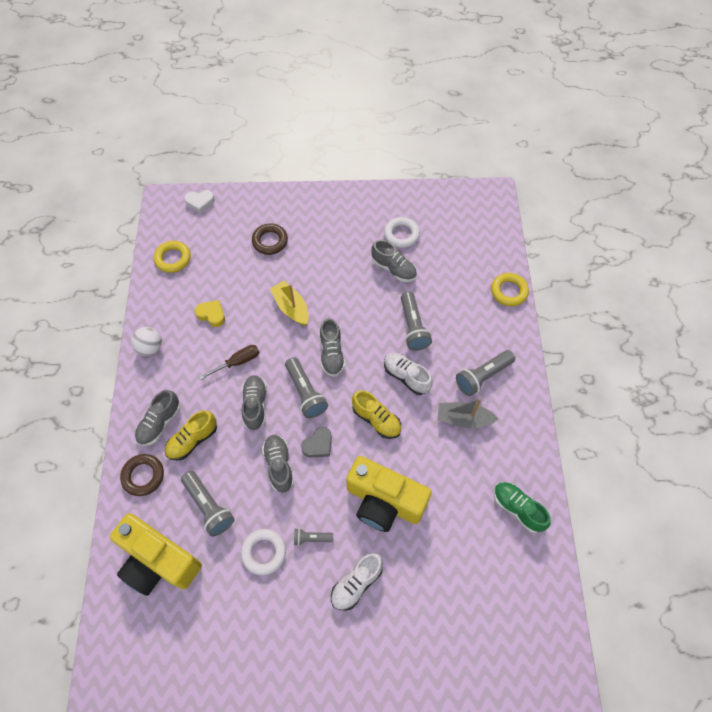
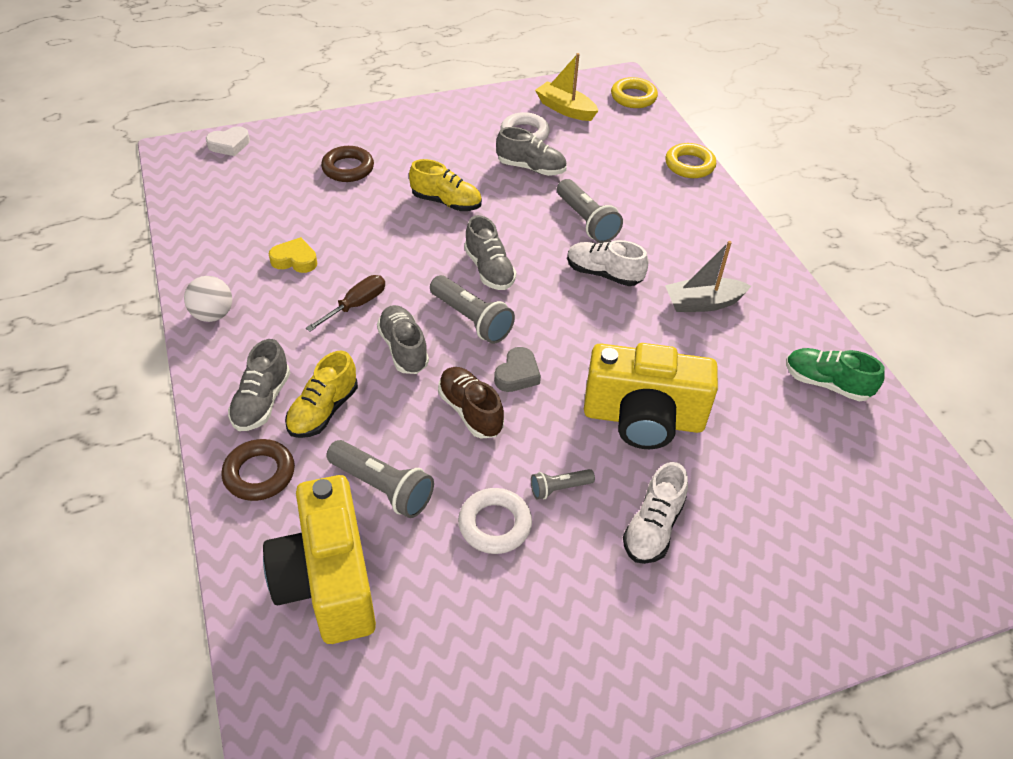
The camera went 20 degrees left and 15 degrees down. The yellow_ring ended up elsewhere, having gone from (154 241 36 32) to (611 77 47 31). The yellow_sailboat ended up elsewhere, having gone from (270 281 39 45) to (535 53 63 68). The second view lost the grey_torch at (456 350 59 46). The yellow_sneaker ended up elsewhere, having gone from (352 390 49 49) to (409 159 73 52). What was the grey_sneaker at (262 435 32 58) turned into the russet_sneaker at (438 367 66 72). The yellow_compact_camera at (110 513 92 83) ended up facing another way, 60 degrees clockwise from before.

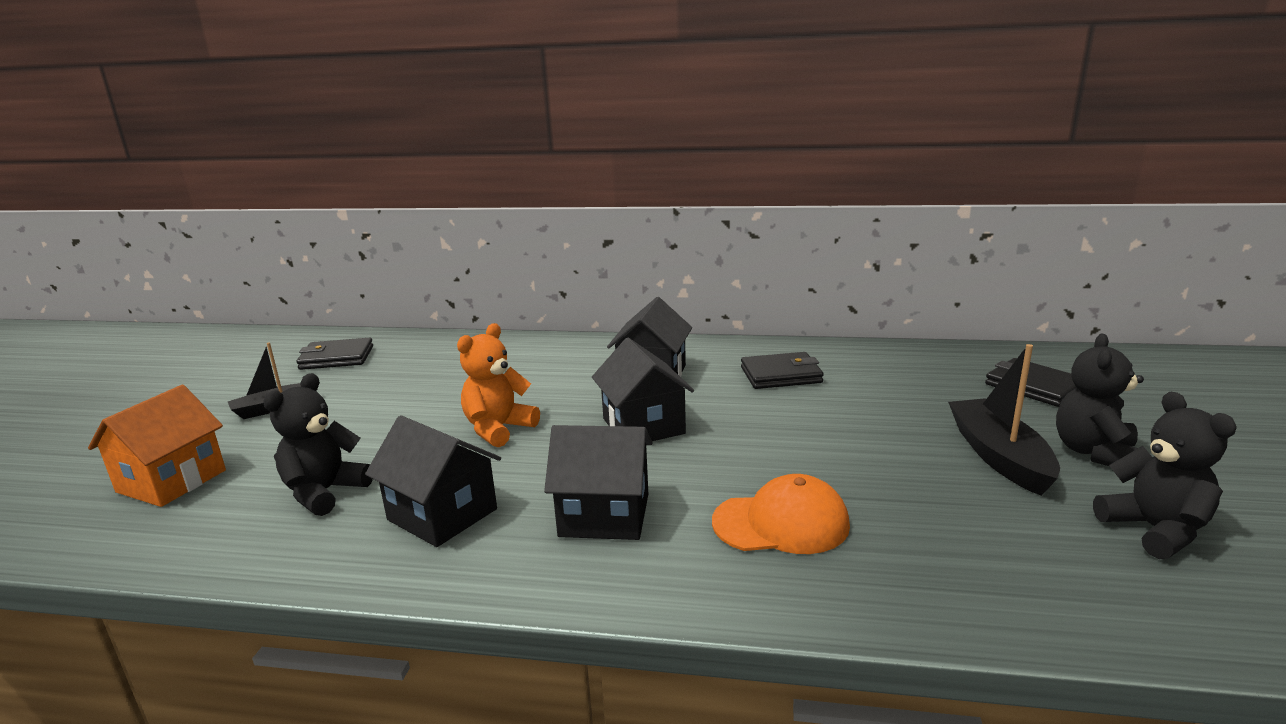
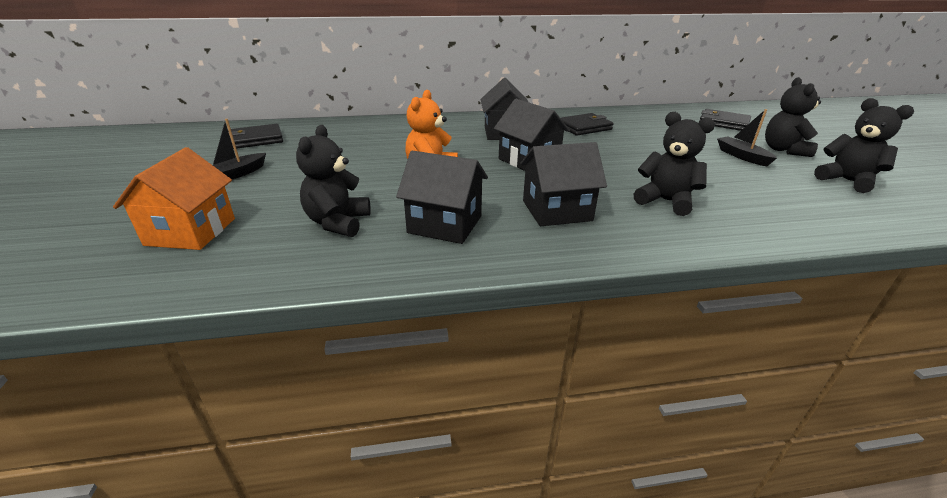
The camera went 20 degrees left and 10 degrees up. The size of the jet-black_sailboat at (948 344 112 152) changed by a factor of 0.65. Where the bright_orange_peaked_cap stood at (712 474 138 80), the jet-black_stuffed_bear came to stand at (634 112 81 104).

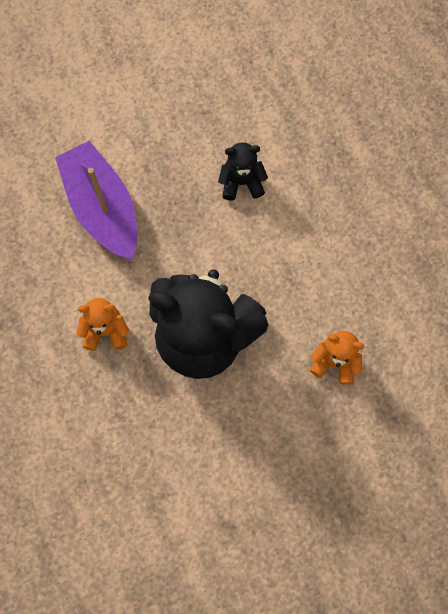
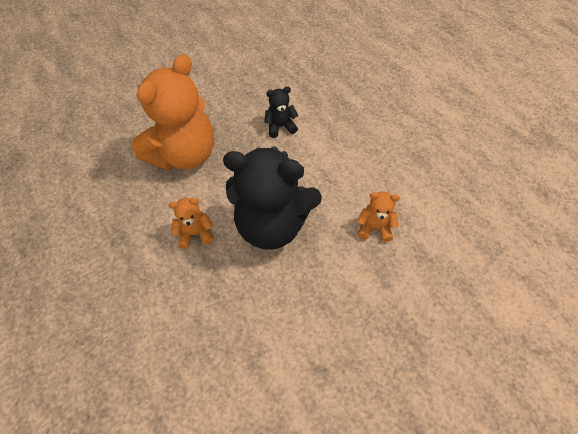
The camera went 10 degrees left and 15 degrees down. Where the violet_sailboat stood at (55 141 82 119), the bright_orange_stuffed_bear came to stand at (131 54 83 116).

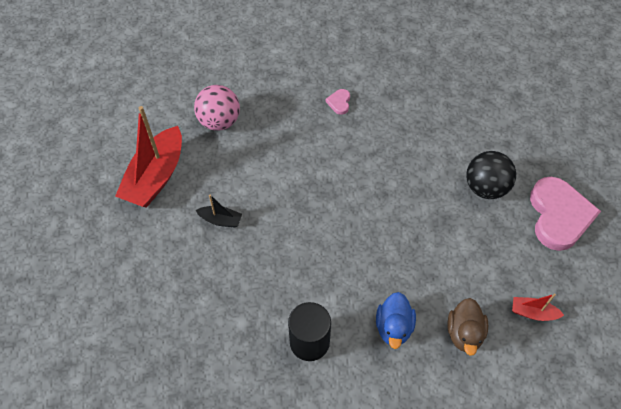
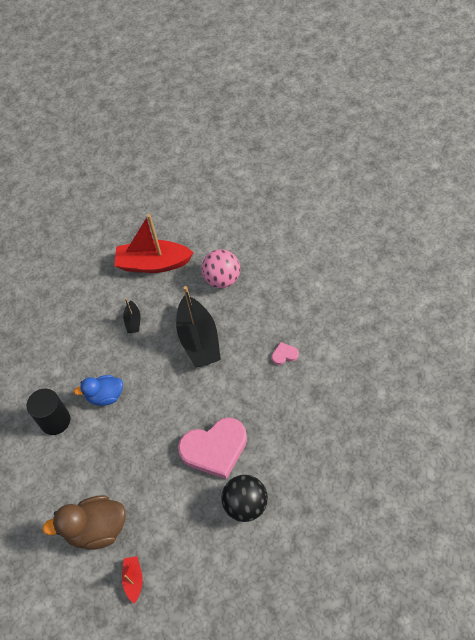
The camera went 75 degrees right and 0 degrees up. The rosy_love_heart ended up elsewhere, having gone from (530 177 71 74) to (178 417 69 62). The blue_rubber_duck ended up elsewhere, having gone from (376 292 40 57) to (74 375 49 31). The size of the russet_rubber_duck at (447 298 41 58) changed by a factor of 1.51. The second view gained the jet-black_sailboat at (176 286 45 82).

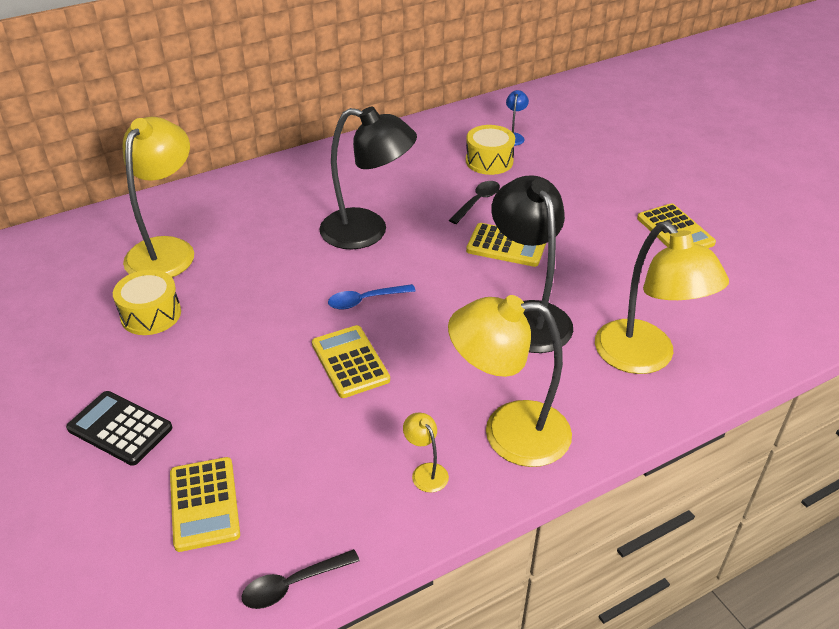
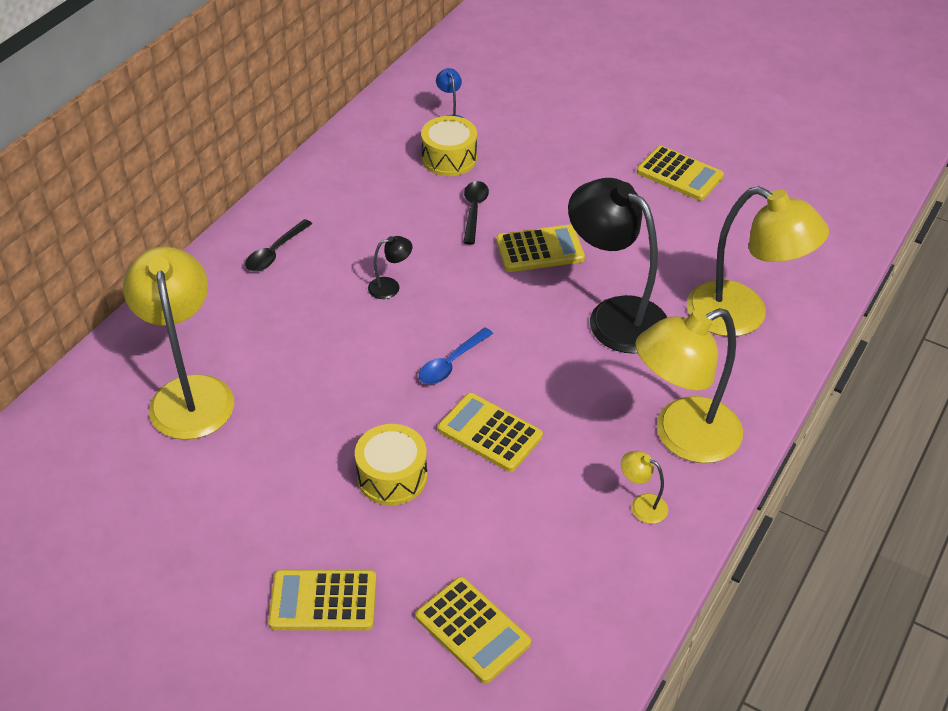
The camera went 30 degrees left and 5 degrees up. The size of the jet-black_desk_lamp at (319 107 98 142) changed by a factor of 0.41. The yellow_drum ended up elsewhere, having gone from (113 270 68 65) to (355 424 72 81). What was the jet-black_pocket_calculator at (66 391 106 75) turned into the yellow_pocket_calculator at (268 570 108 61). The jet-black_tablespoon ended up elsewhere, having gone from (241 549 119 60) to (245 219 67 52).

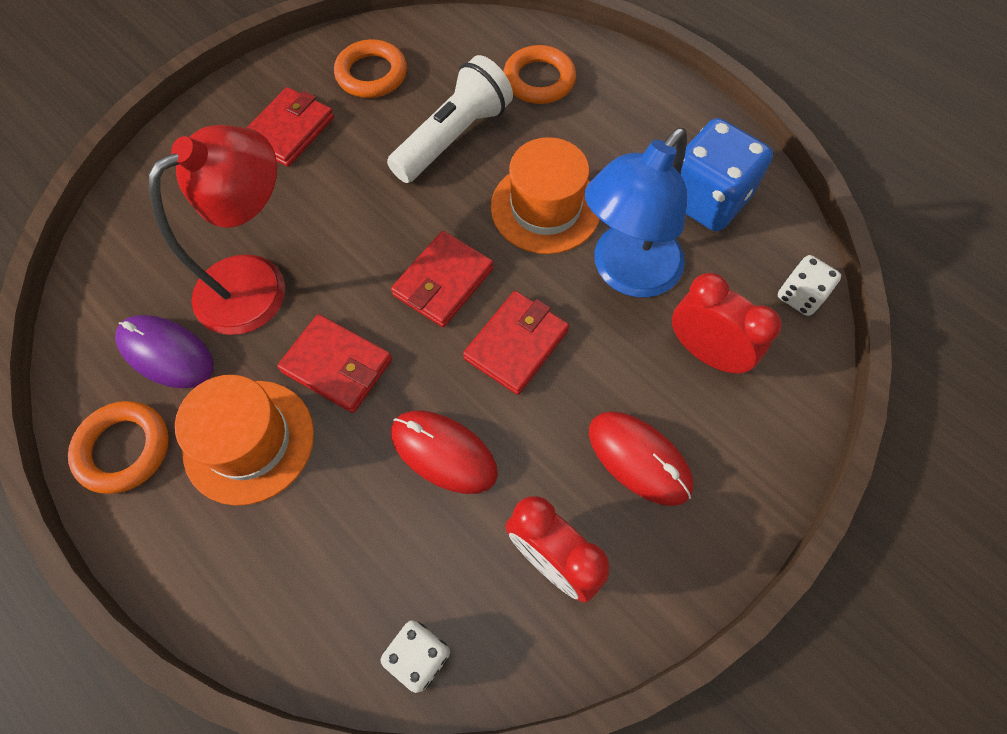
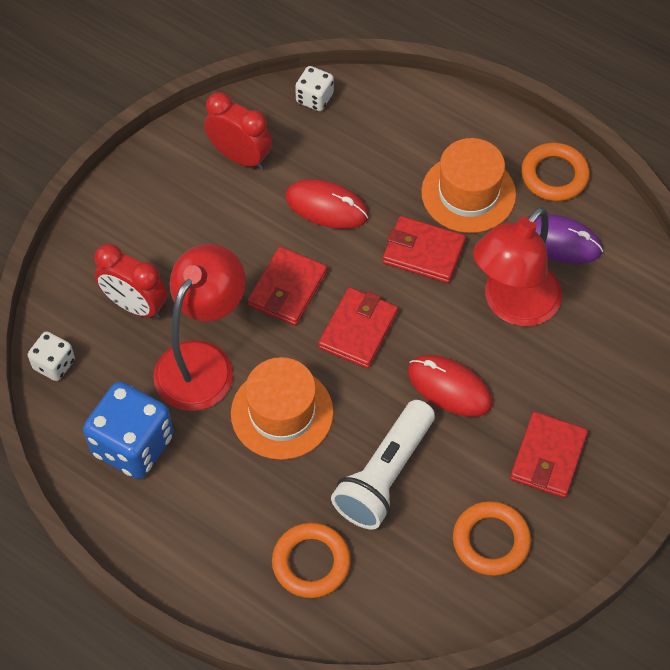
The camera went 170 degrees right and 5 degrees down. What was the blue_desk_lamp at (585 128 102 169) turned into the crimson_desk_lamp at (154 244 92 167). The crimson_mouse ended up elsewhere, having gone from (589 411 104 95) to (408 355 85 62).

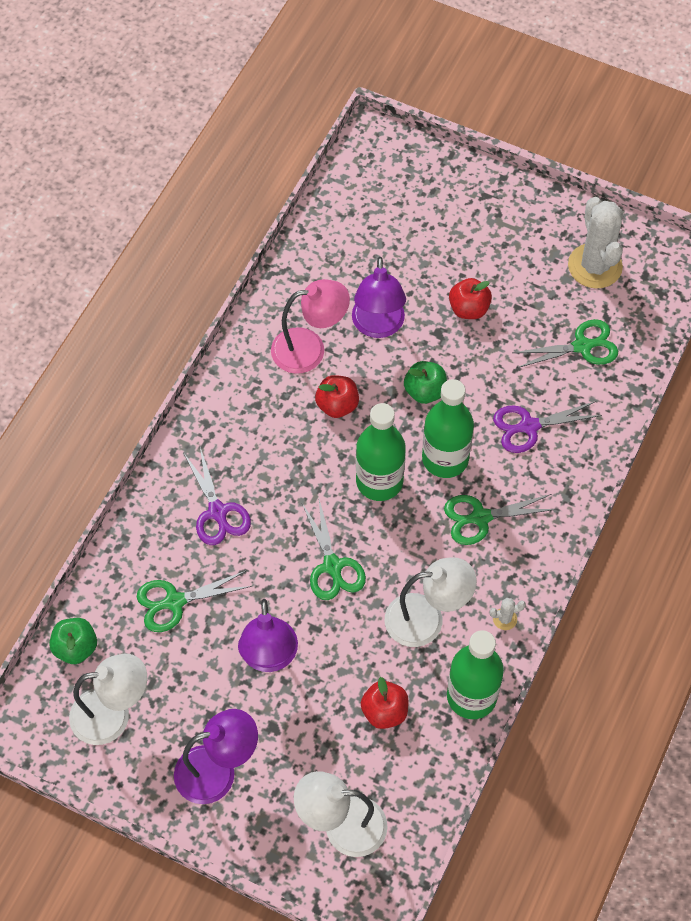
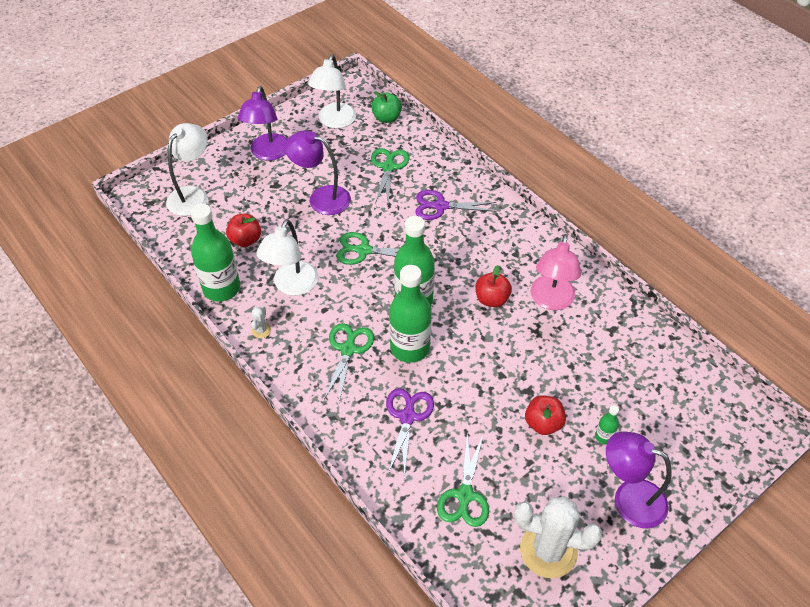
The camera went 115 degrees right and 10 degrees down. The violet_desk_lamp ended up elsewhere, having gone from (352 257 54 81) to (606 431 66 97). The second view lost the emerald_apple_fruit at (404 361 43 43). The second view gained the emerald_drink_bottle at (595 405 24 39).

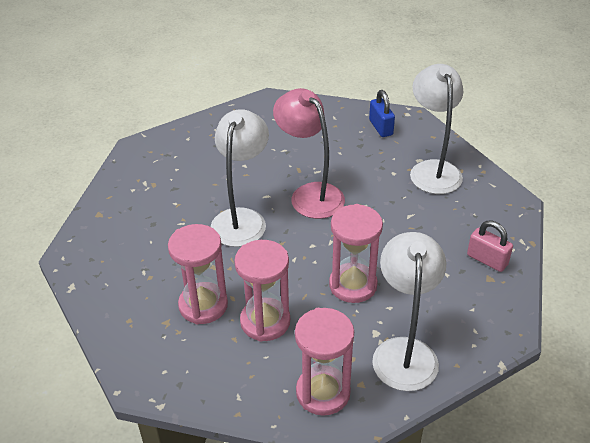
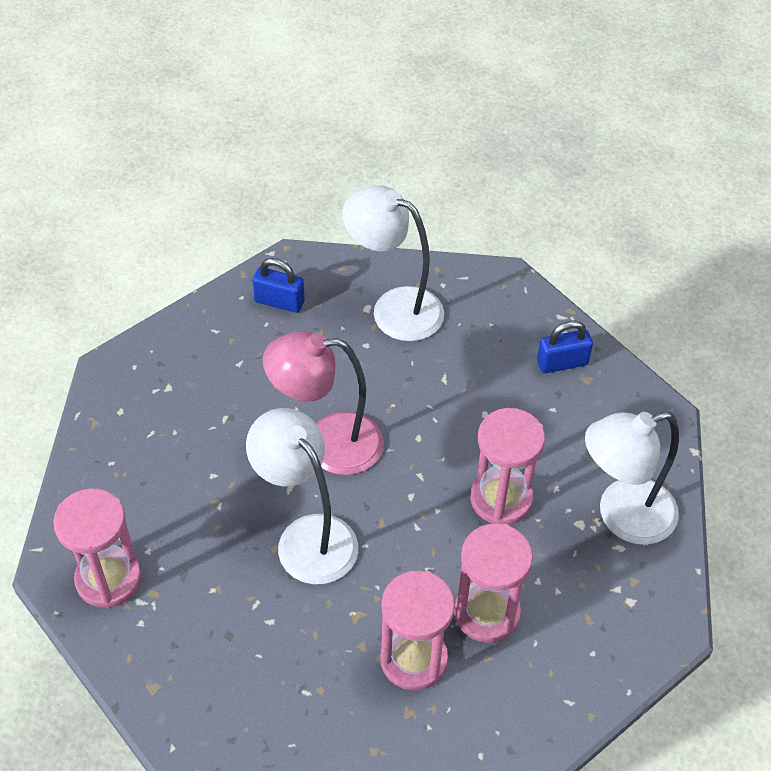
The camera went 55 degrees left and 10 degrees up. What was the rosy_padlock at (467 221 46 51) turned into the blue_padlock at (537 320 56 53). The pure_white_desk_lamp at (372 232 74 159) ended up facing another way, 60 degrees counterclockwise from before. The rosy_hourglass ended up elsewhere, having gone from (295 308 59 108) to (53 488 88 121).

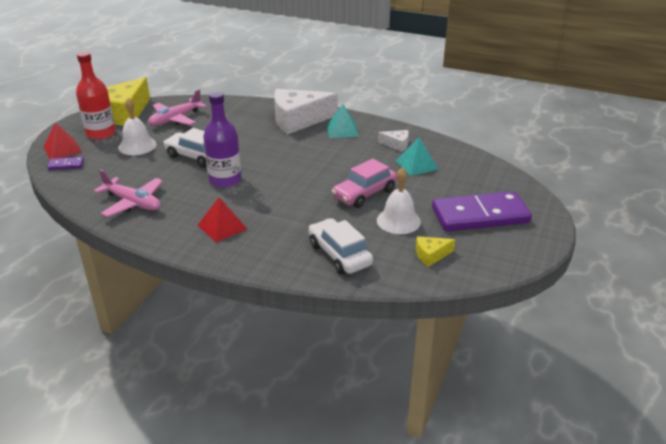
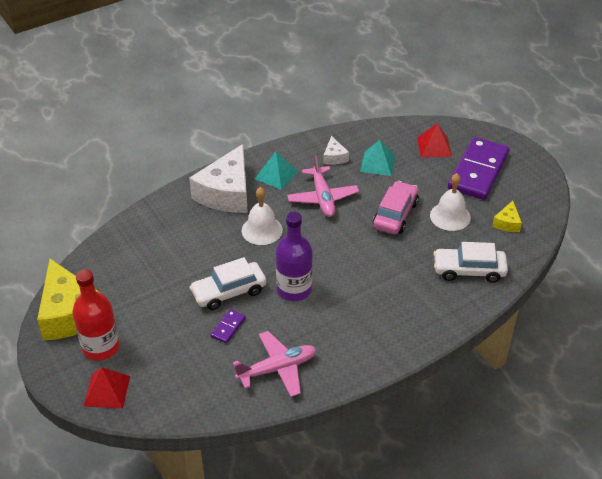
The camera went 55 degrees left and 10 degrees up. The rosy_plane ended up elsewhere, having gone from (148 89 59 37) to (287 155 72 62). The pure_white_school_bell ended up elsewhere, having gone from (118 97 38 58) to (242 187 41 58). The pure_white_piece_of_cheese at (378 130 31 22) ended up facing another way, 120 degrees clockwise from before. The violet_domino_tile ended up elsewhere, having gone from (47 157 37 13) to (211 309 35 35). The rosy_toy_car at (332 159 65 49) ended up facing another way, 150 degrees counterclockwise from before. The crimson_pyramid_shape ended up elsewhere, having gone from (198 197 49 46) to (417 123 35 35).

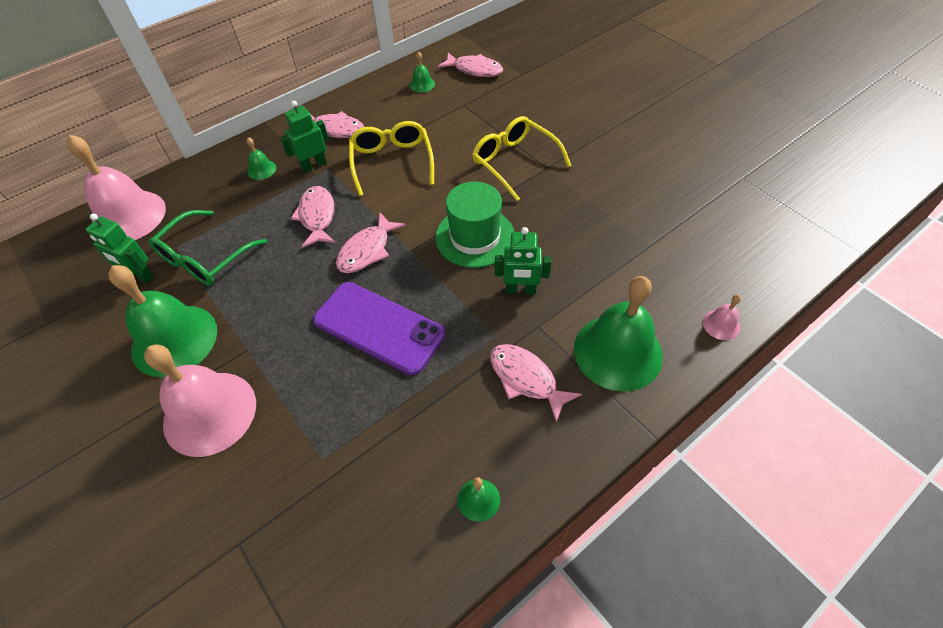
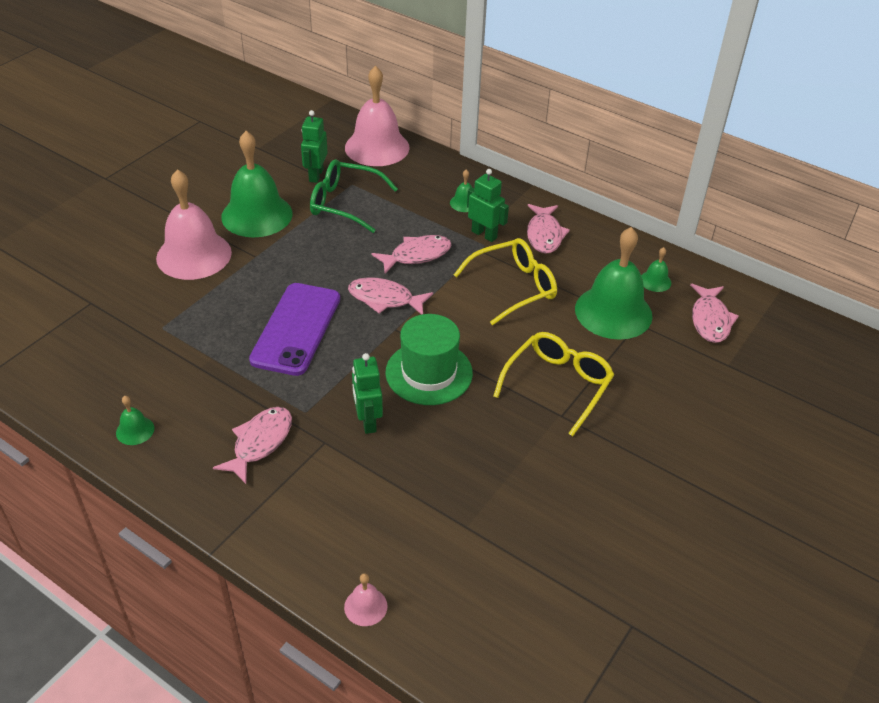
The camera went 70 degrees right and 10 degrees down. The emerald_school_bell ended up elsewhere, having gone from (574 276 89 116) to (575 227 77 113).

